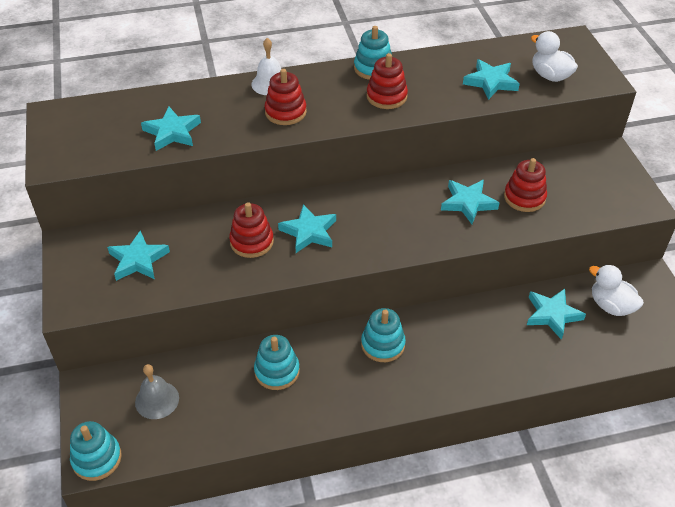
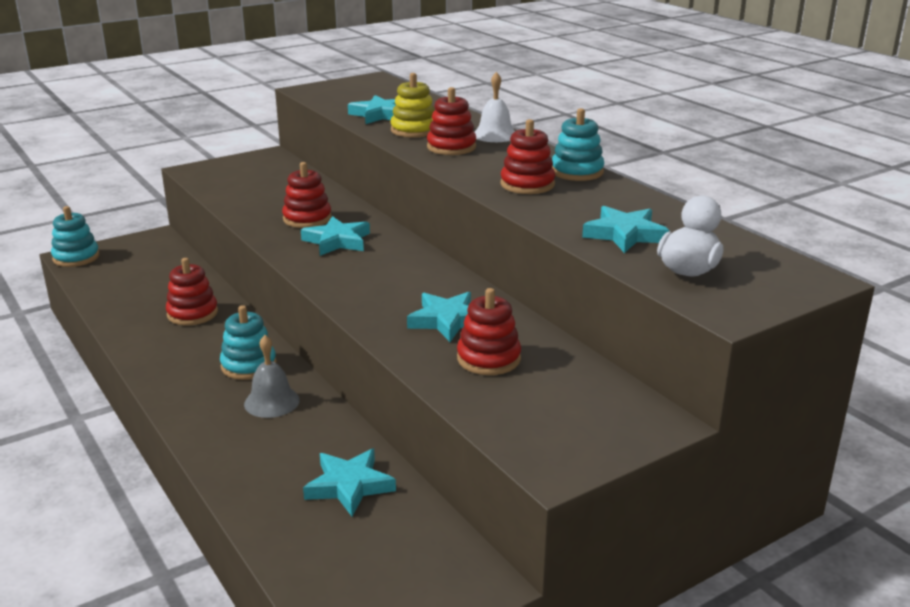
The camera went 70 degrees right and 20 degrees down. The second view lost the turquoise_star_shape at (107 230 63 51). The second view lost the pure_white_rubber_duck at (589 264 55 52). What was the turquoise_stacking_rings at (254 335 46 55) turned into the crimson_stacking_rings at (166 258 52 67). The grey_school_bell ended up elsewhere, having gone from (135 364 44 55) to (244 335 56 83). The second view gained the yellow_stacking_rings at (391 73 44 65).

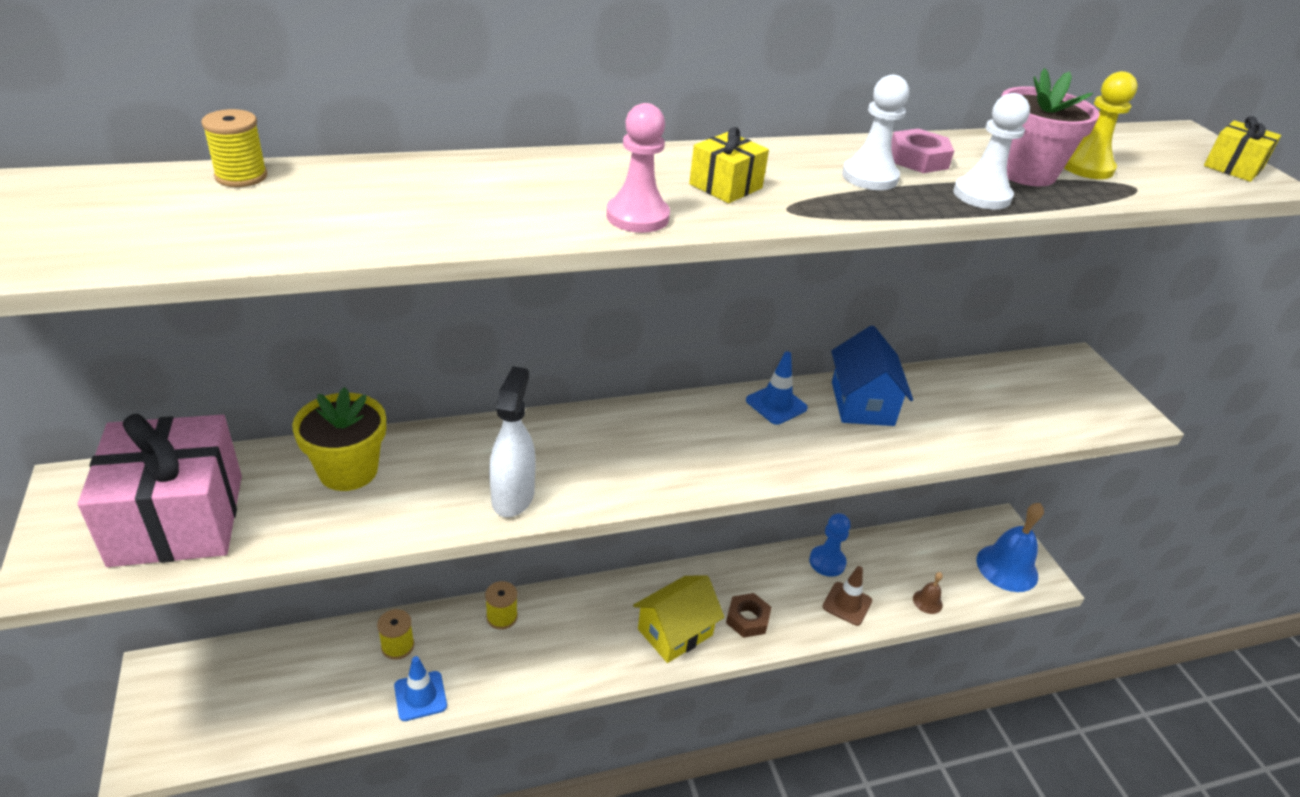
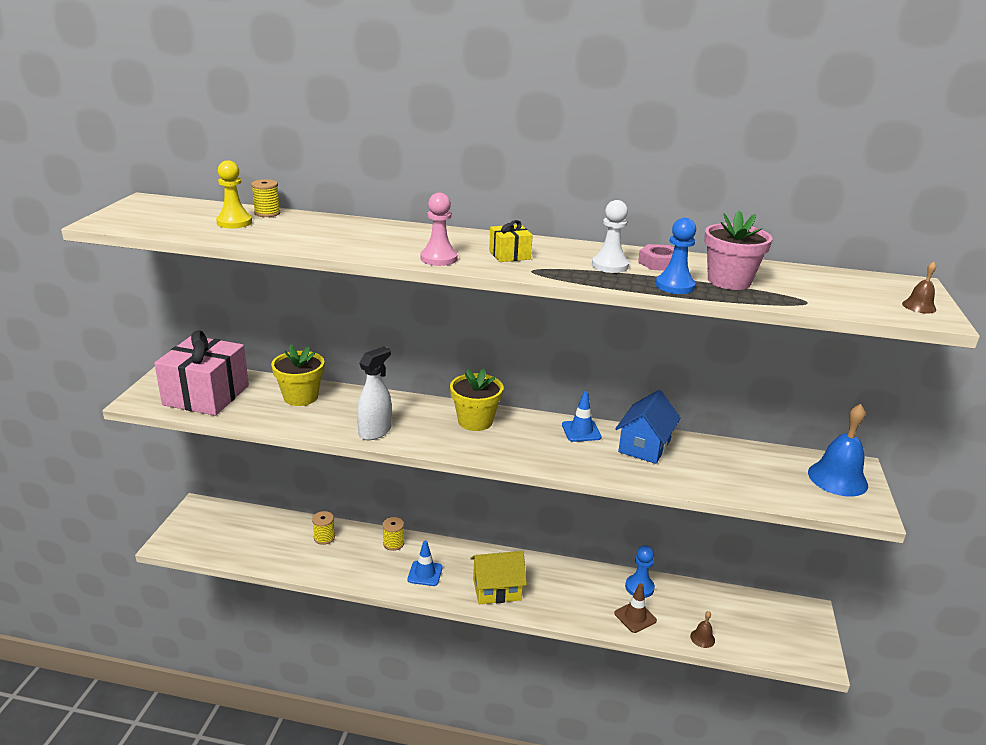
The camera went 30 degrees right and 10 degrees down. The yellow_chess_pawn ended up elsewhere, having gone from (1064 71 74 108) to (216 160 36 68). What was the pure_white_chess_pawn at (954 93 76 116) turned into the blue_chess_pawn at (656 218 40 76). Where the yellow_wrapped_gift stood at (1204 116 77 66), the russet_school_bell came to stand at (902 262 34 52). The blue_school_bell ended up elsewhere, having gone from (976 503 68 89) to (808 404 60 93). The second view lost the russet_hexagon_nut at (726 593 45 45). The blue_road_cone ended up elsewhere, having gone from (394 656 53 65) to (408 541 35 45). The second view gained the yellow_plant_pot at (450 368 53 63).

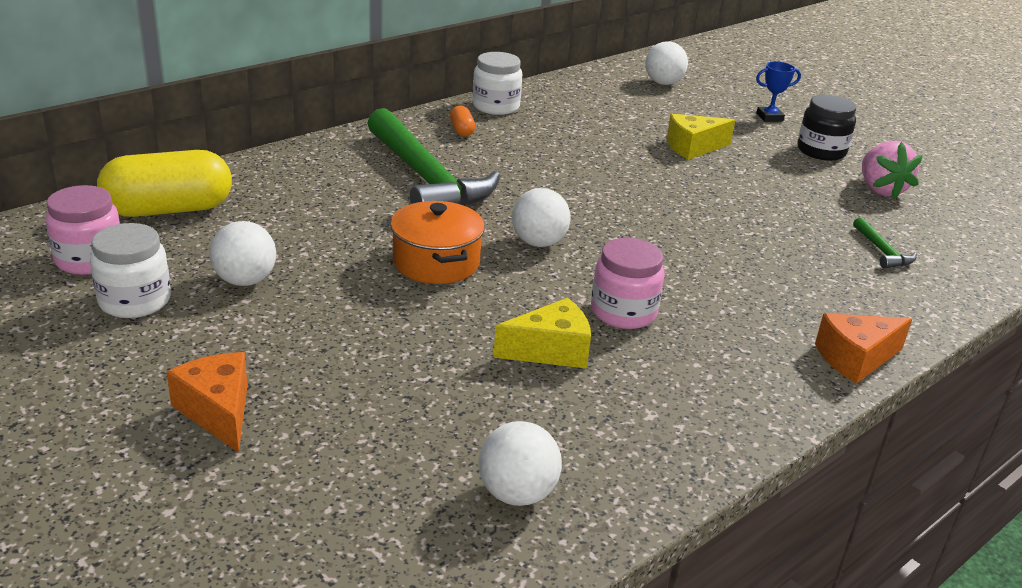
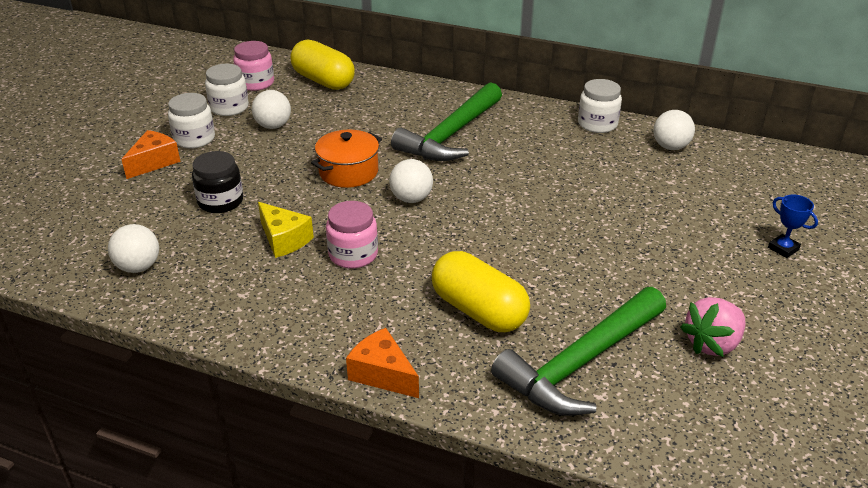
The camera went 65 degrees right and 5 degrees up. The pure_white_ball ended up elsewhere, having gone from (645 41 43 44) to (653 110 42 40). The jet-black_jar ended up elsewhere, having gone from (797 95 59 66) to (192 151 51 62). The second view lost the bright_orange_pill at (450 106 25 31). The second view lost the yellow_piece_of_cheese at (667 114 68 45). The size of the emerald_claw_hammer at (853 217 64 52) changed by a factor of 2.50. The second view gained the pure_white_jar at (168 93 47 55). The second view gained the yellow_pill at (432 251 98 81).

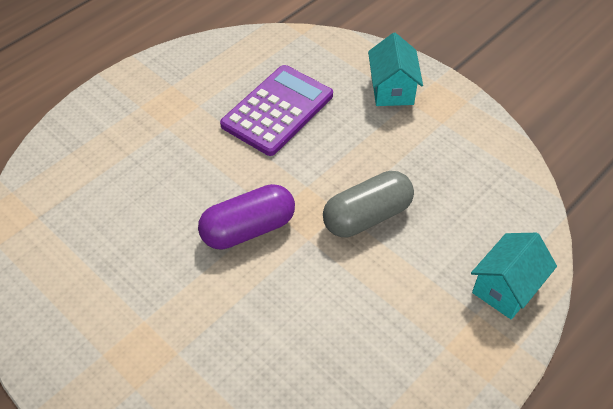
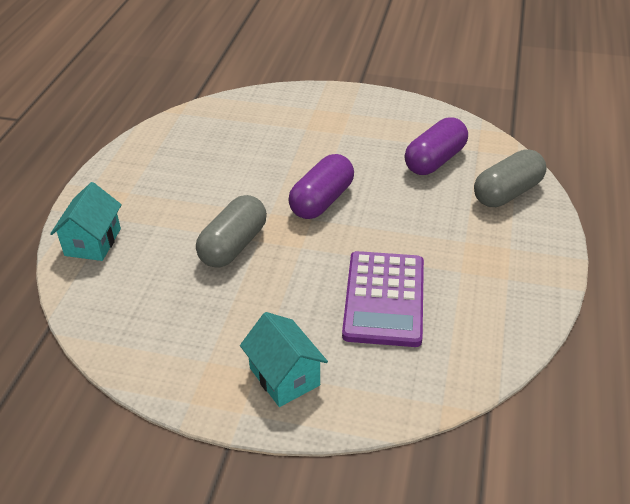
The camera went 150 degrees right and 10 degrees down. The second view gained the violet_pill at (404 117 64 58). The second view gained the grey_pill at (474 149 73 58).

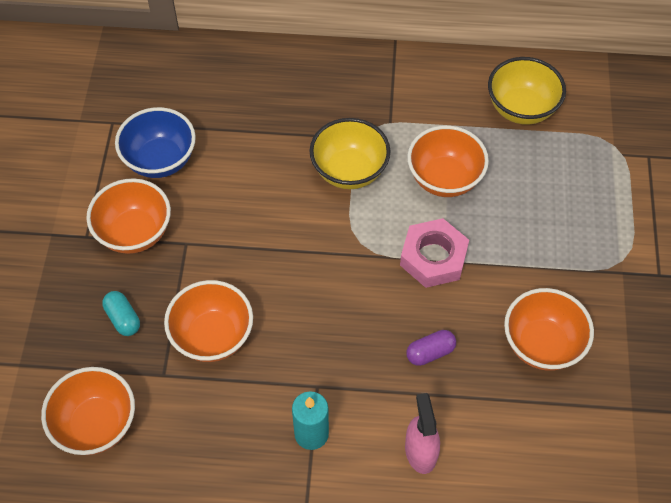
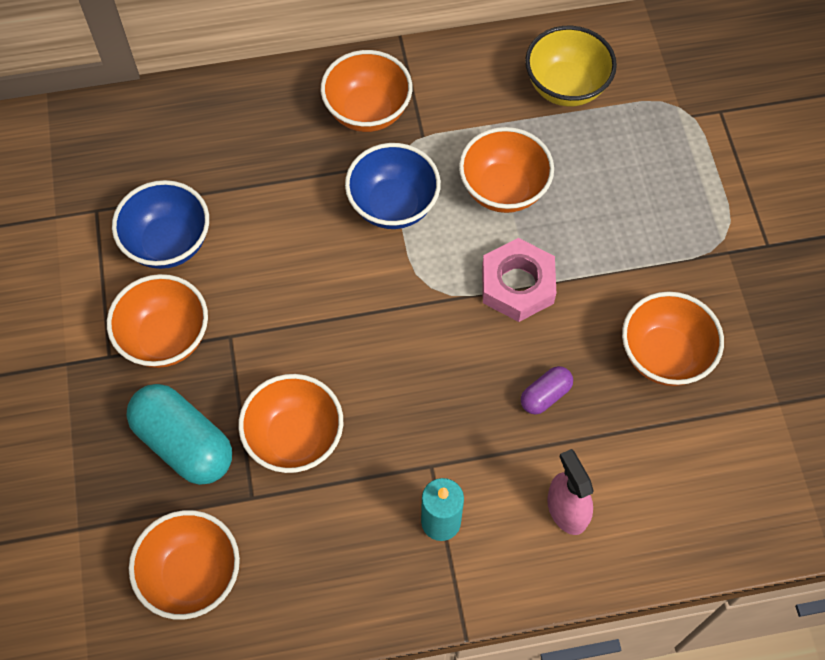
The camera went 15 degrees left and 5 degrees up. What was the yellow_deep_dish at (310 118 80 71) turned into the blue_deep_dish at (345 143 96 86). The size of the turquoise_pill at (102 291 38 45) changed by a factor of 1.99. The second view gained the bright_orange_deep_dish at (321 50 92 82).

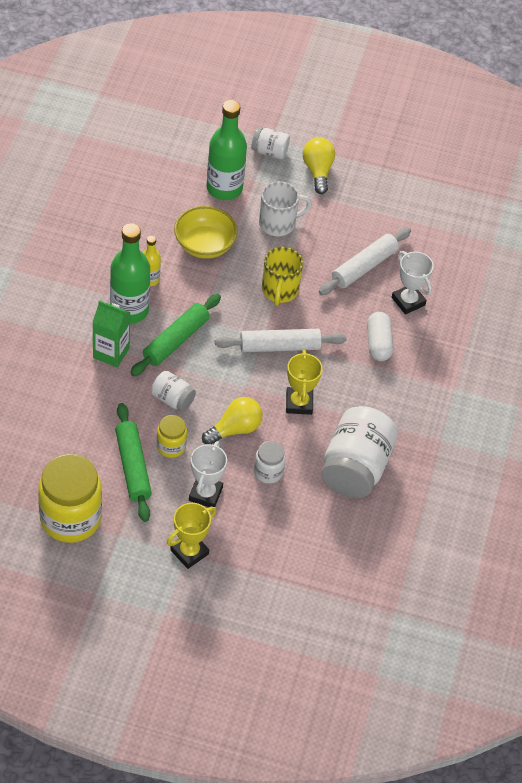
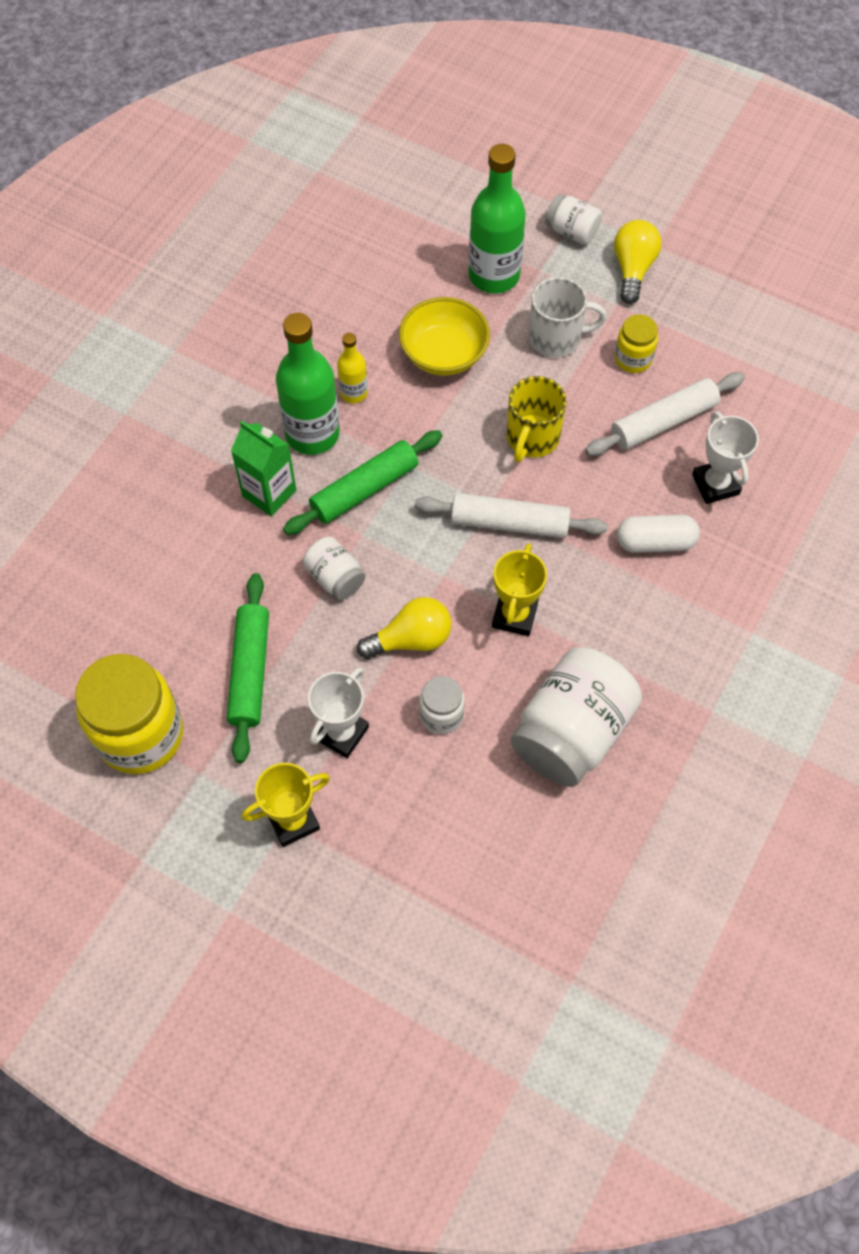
The camera went 20 degrees right and 10 degrees up. The pure_white_pill at (367 312 26 49) ended up facing another way, 75 degrees clockwise from before. The yellow_jar ended up elsewhere, having gone from (157 415 30 43) to (615 314 43 59).

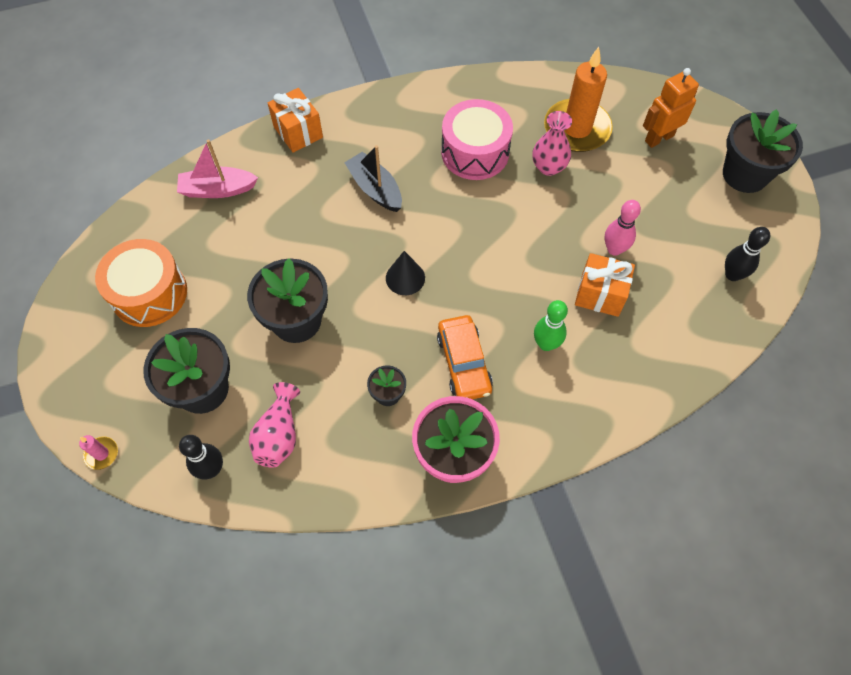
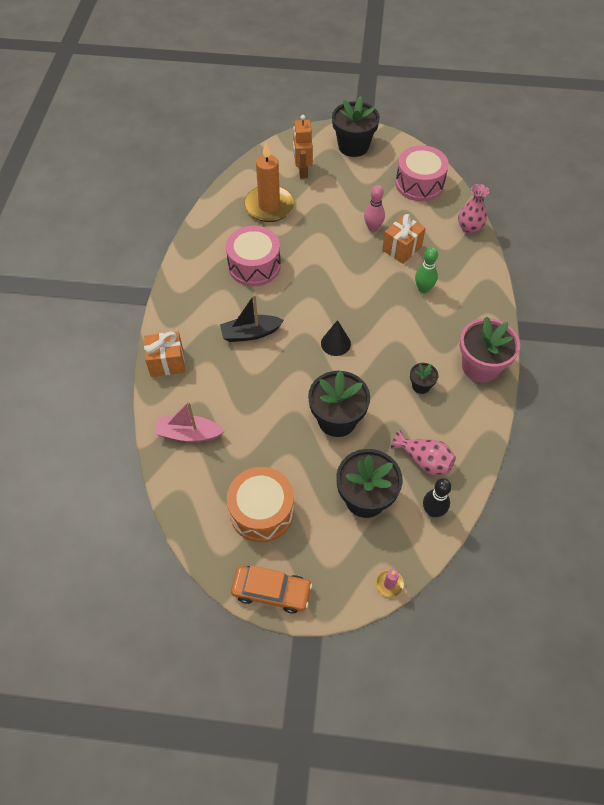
The camera went 65 degrees left and 5 degrees down. The rosy_flower_vase ended up elsewhere, having gone from (532 111 40 65) to (458 184 31 50). The rosy_sailboat at (177 139 81 59) ended up facing another way, 75 degrees clockwise from before. Where the jet-black_tenpin stood at (725 227 45 54), the rosy_drum came to stand at (396 145 53 56). The bright_orange_toy_car ended up elsewhere, having gone from (437 315 56 84) to (231 565 81 48).

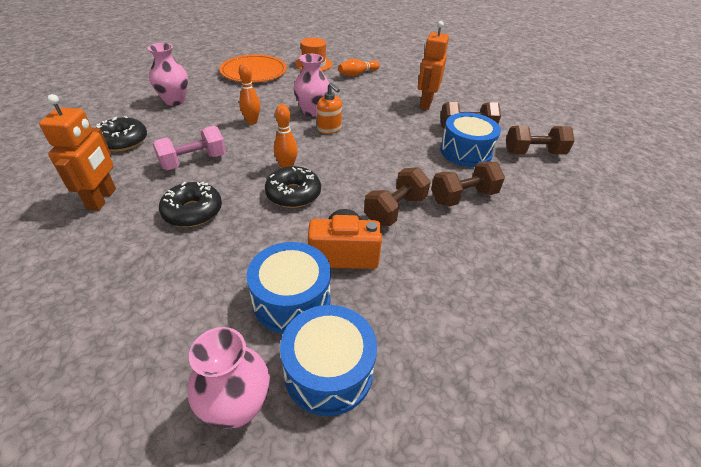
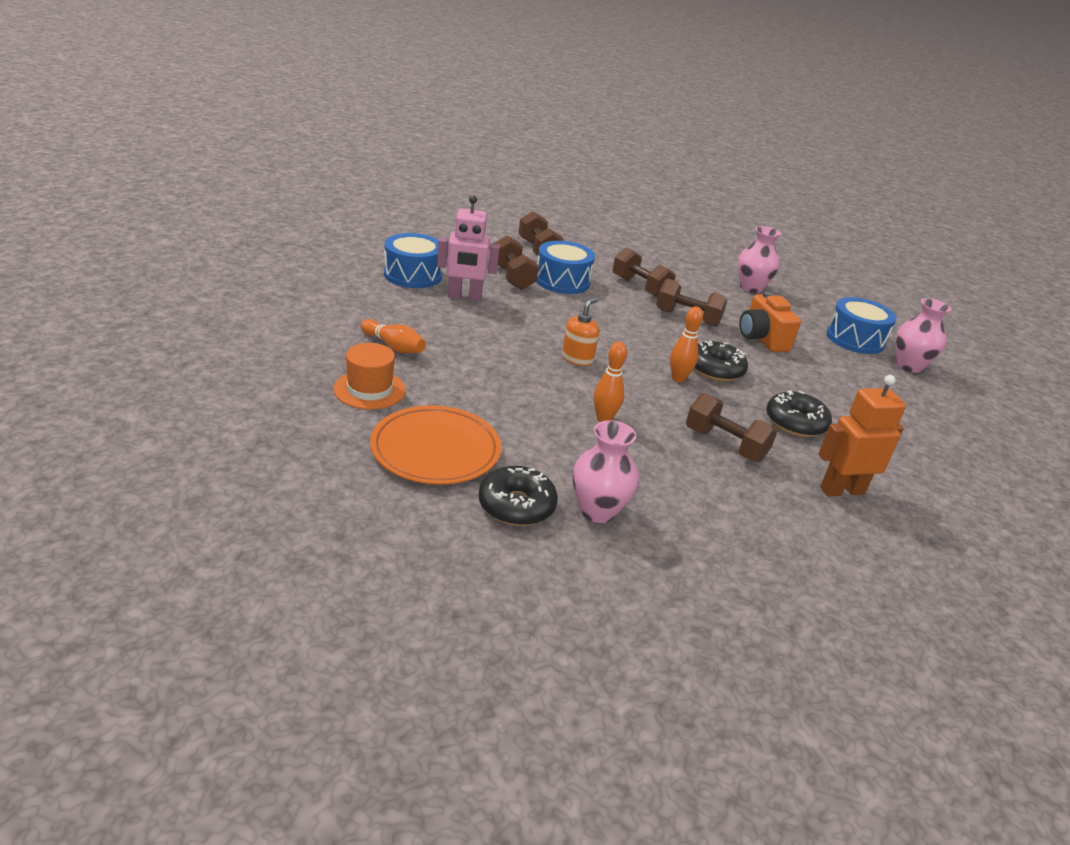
The camera went 110 degrees left and 10 degrees down. What was the bright_orange_robot at (418 21 31 89) turned into the rosy_robot at (437 195 63 106). The rosy_flower_vase ended up elsewhere, having gone from (294 54 35 62) to (738 226 43 67). The jet-black_donut ended up elsewhere, having gone from (96 116 51 36) to (478 466 80 60). What was the rosy_hand_weight at (153 126 73 44) turned into the russet_hand_weight at (686 393 91 69). The blue_drum ended up elsewhere, having gone from (246 242 85 91) to (384 233 58 55).

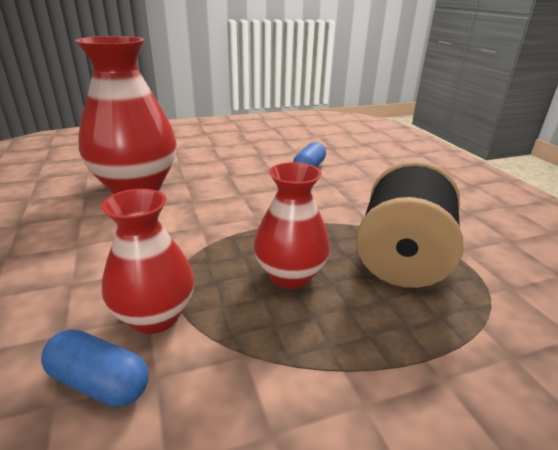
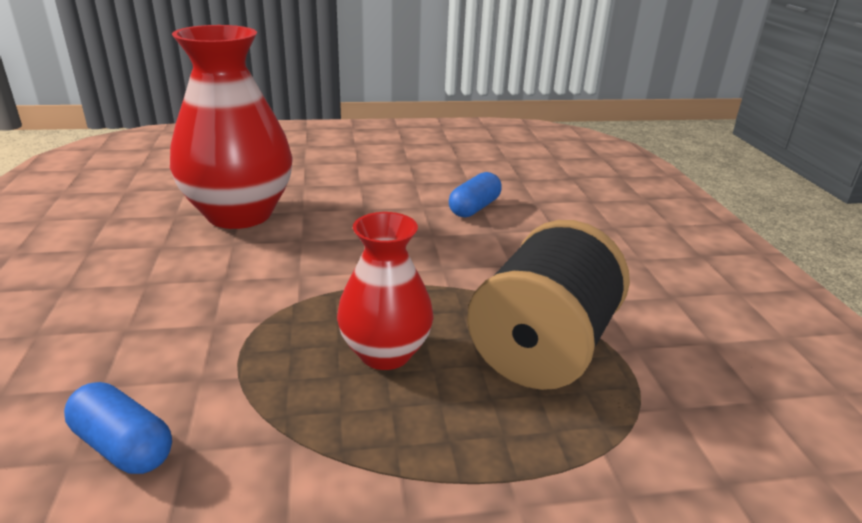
The camera went 10 degrees right and 0 degrees up. The second view lost the crimson_flower_vase at (101 189 93 145).

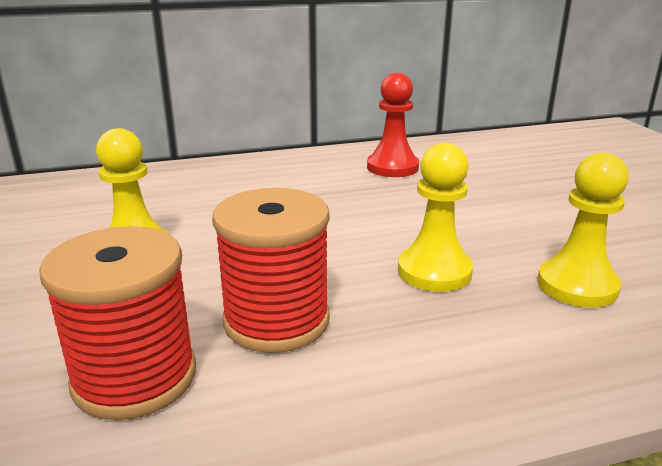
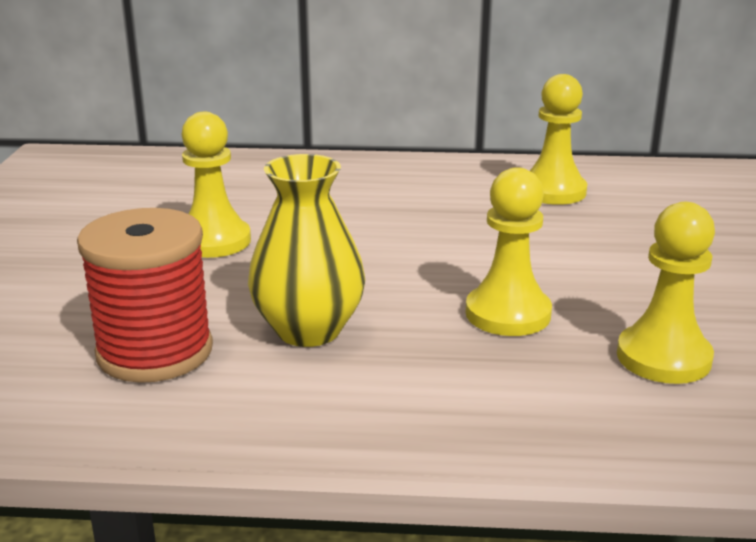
The camera went 20 degrees right and 0 degrees up. What was the crimson_chess_pawn at (367 73 52 104) turned into the yellow_chess_pawn at (530 74 57 131). Where the crimson_spool stood at (212 188 118 165), the yellow_flower_vase came to stand at (248 154 117 193).

